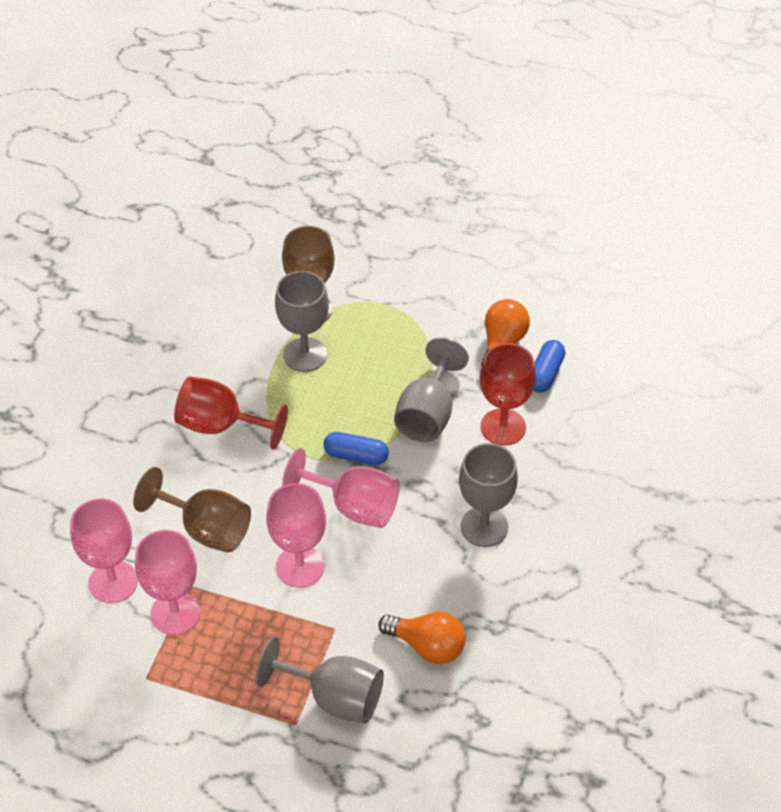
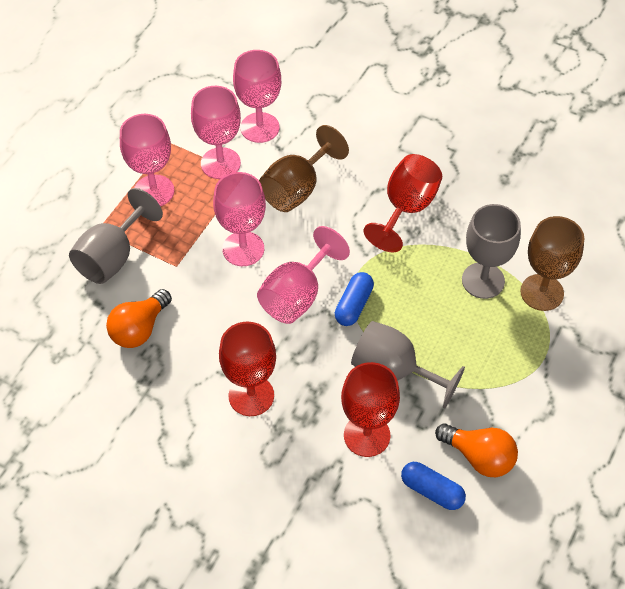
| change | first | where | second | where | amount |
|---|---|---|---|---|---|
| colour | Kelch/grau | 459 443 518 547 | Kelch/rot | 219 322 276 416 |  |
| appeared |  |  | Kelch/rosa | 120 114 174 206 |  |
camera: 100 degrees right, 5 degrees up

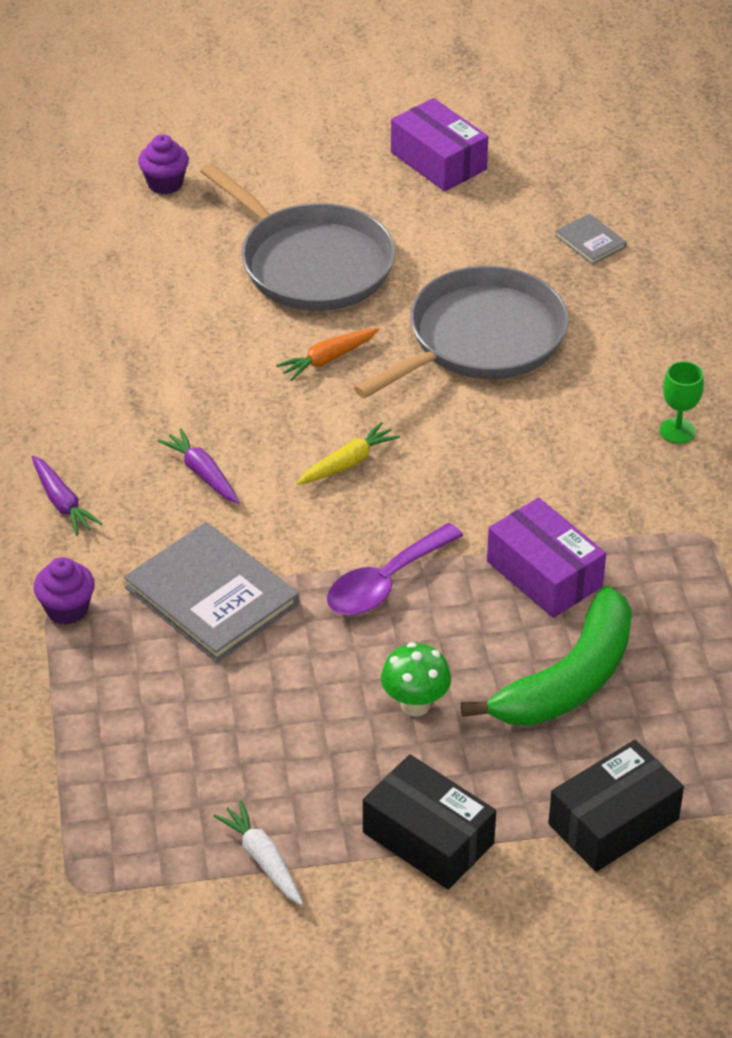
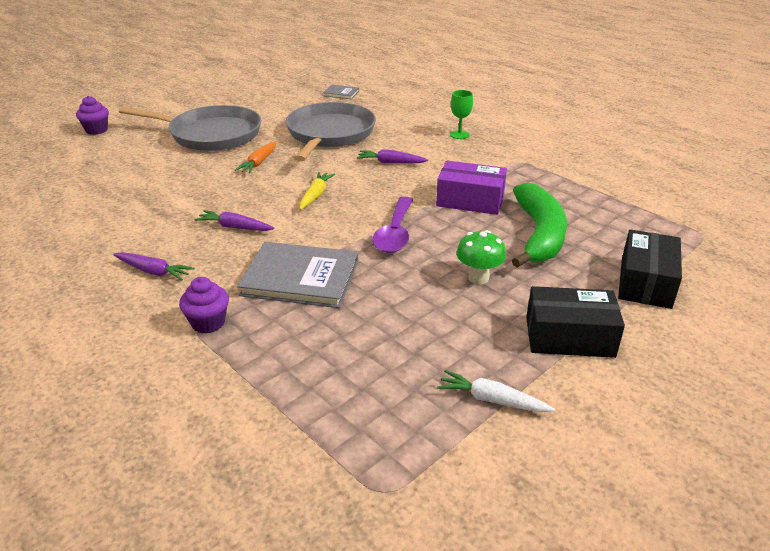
| change | first | where | second | where | amount |
|---|---|---|---|---|---|
| missing | Schachtel/lila | 391 98 488 191 |  |  |  |
| appeared |  |  | Karotte/lila | 357 149 428 164 |  |
camera: 35 degrees left, 10 degrees down

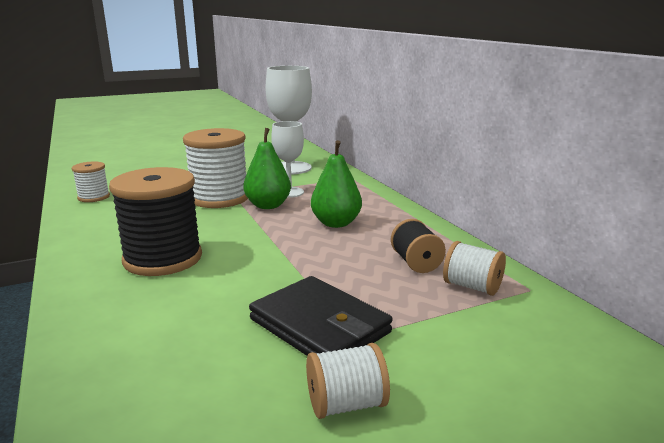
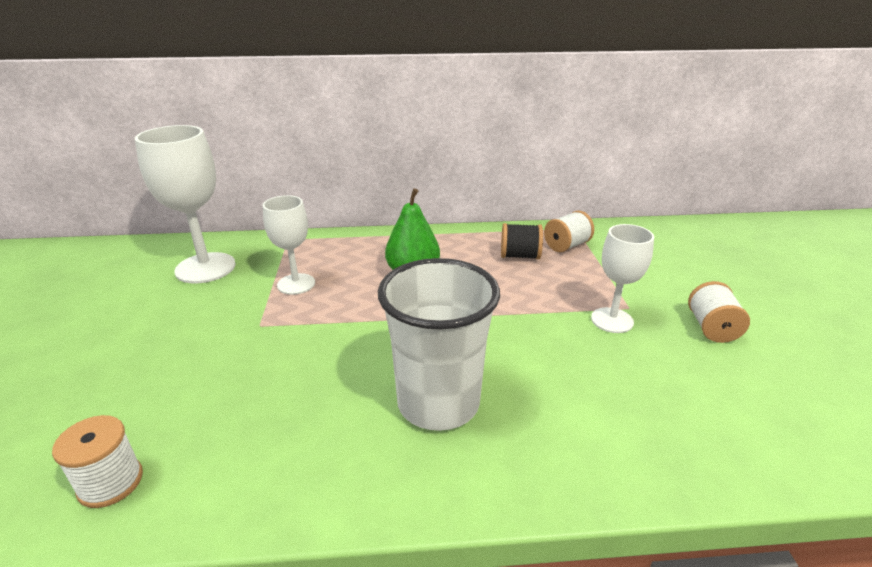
| change | first | where | second | where | amount |
|---|---|---|---|---|---|
| missing | Garnrolle/weiß | 183 128 248 208 |  |  |  |
| missing | Birne/grün | 243 128 291 209 |  |  |  |
| exchanged | Garnrolle/schwarz | 109 167 202 276 | Becher/weiß | 378 258 500 431 |  |
| exchanged | Geldbörse/schwarz | 249 276 393 356 | Kelch/weiß | 591 224 654 333 |  |
camera: 70 degrees left, 10 degrees up

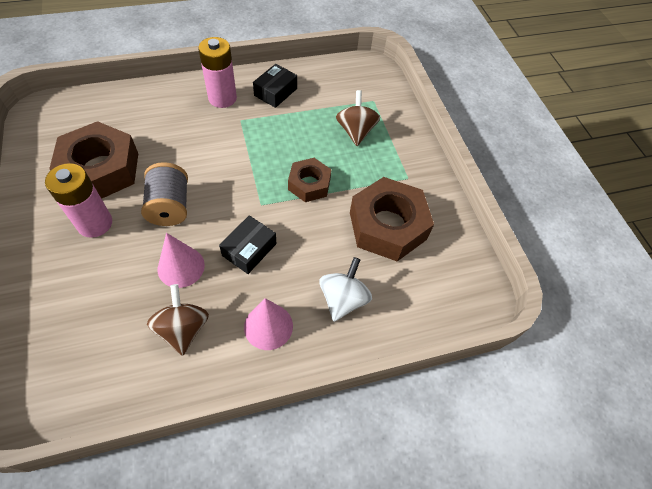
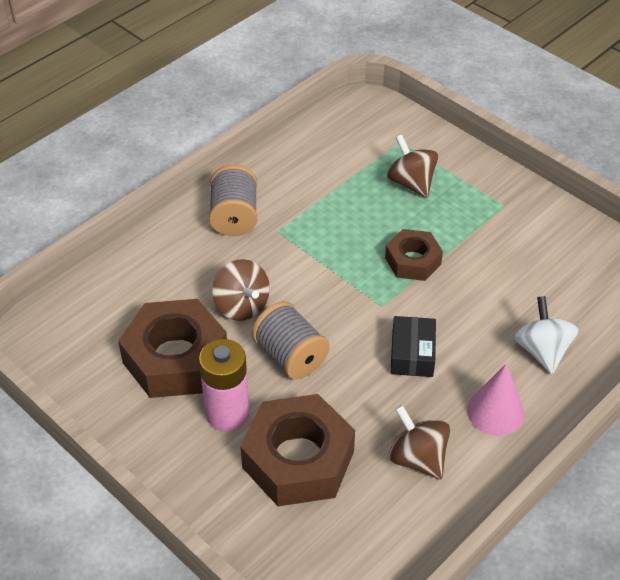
| change | first | where | second | where | amount |
|---|---|---|---|---|---|
| exchanged | Batterie/rosa | 198 37 237 108 | Garnrolle/grau | 209 165 257 236 |  |
| missing | Schachtel/schwarz | 253 64 297 108 |  |  |  |
| relocated | Sechskantmutter/braun | 350 177 434 261 |  | 240 394 355 506 |  |
| missing | Kegel/rosa | 158 233 205 288 |  |  |  |
| appeared |  |  | Kreisel/braun | 212 259 270 321 |  |
camera: 25 degrees left, 10 degrees down

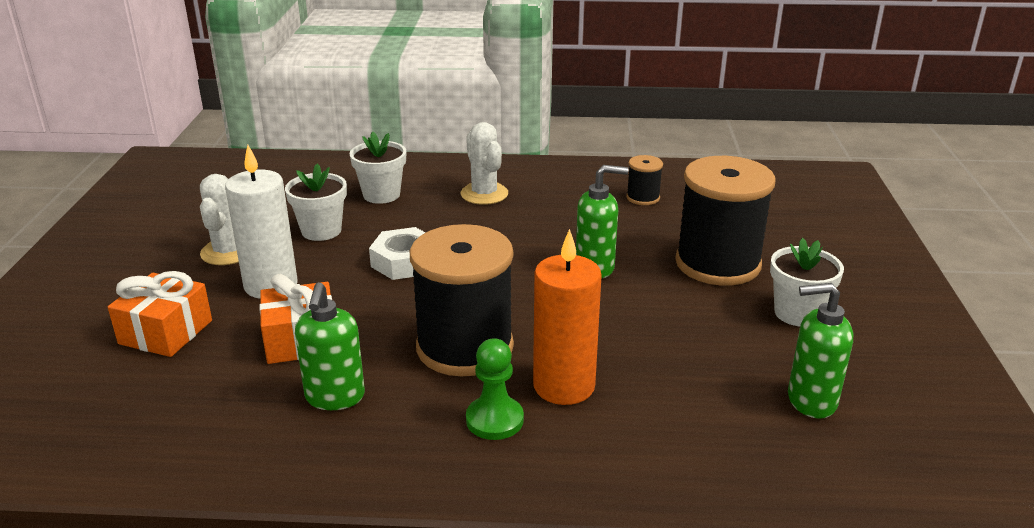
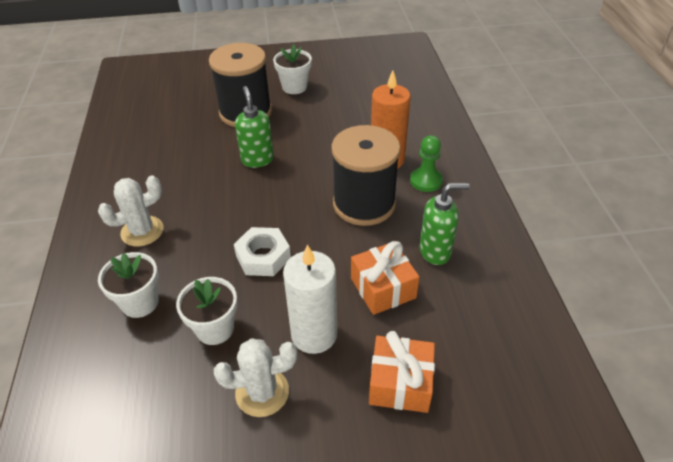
| change | first | where | second | where | amount |
|---|---|---|---|---|---|
| missing | Garnrolle/schwarz | 626 155 663 205 |  |  |  |
| missing | Seifenspender/grün | 788 283 853 419 |  |  |  |
camera: 100 degrees left, 15 degrees up

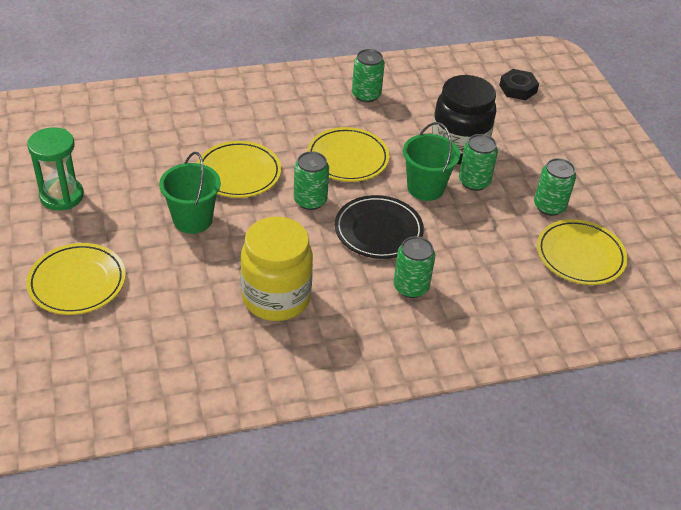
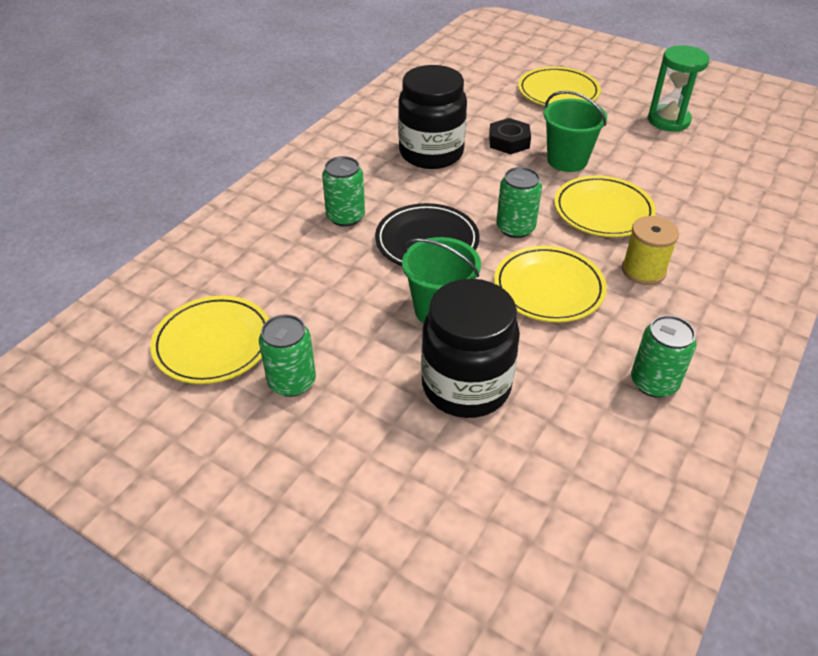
| change | first | where | second | where | amount |
|---|---|---|---|---|---|
| relocated | Sechskantmutter/schwarz | 499 69 539 100 |  | 489 118 531 154 |  |
| missing | Dose/grün | 459 134 498 191 |  |  |  |
| colour | Einmachglas/gelb | 240 217 313 321 | Einmachglas/schwarz | 398 65 467 169 |  |
| appeared |  |  | Garnrolle/gelb | 622 216 679 285 |  |
camera: 140 degrees right, 0 degrees up

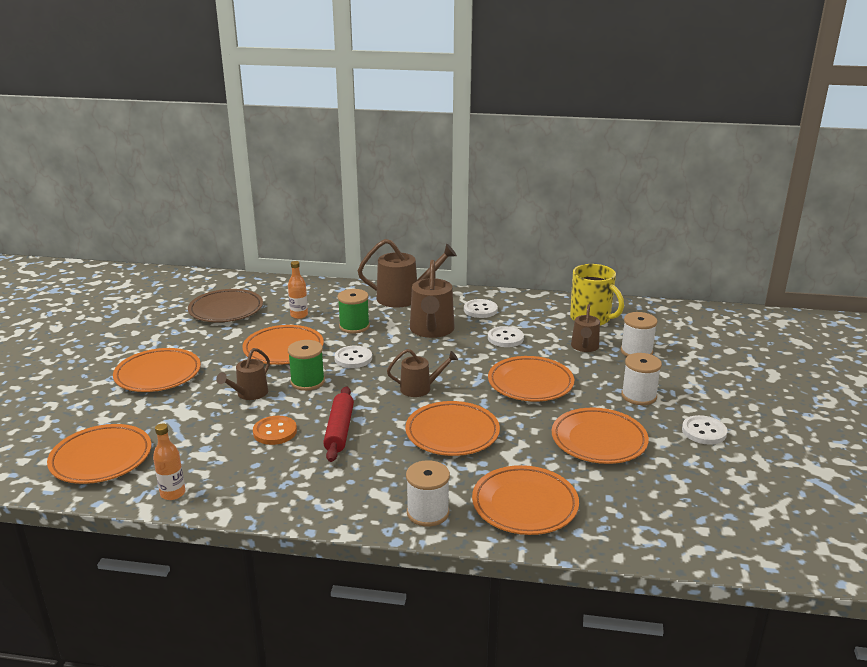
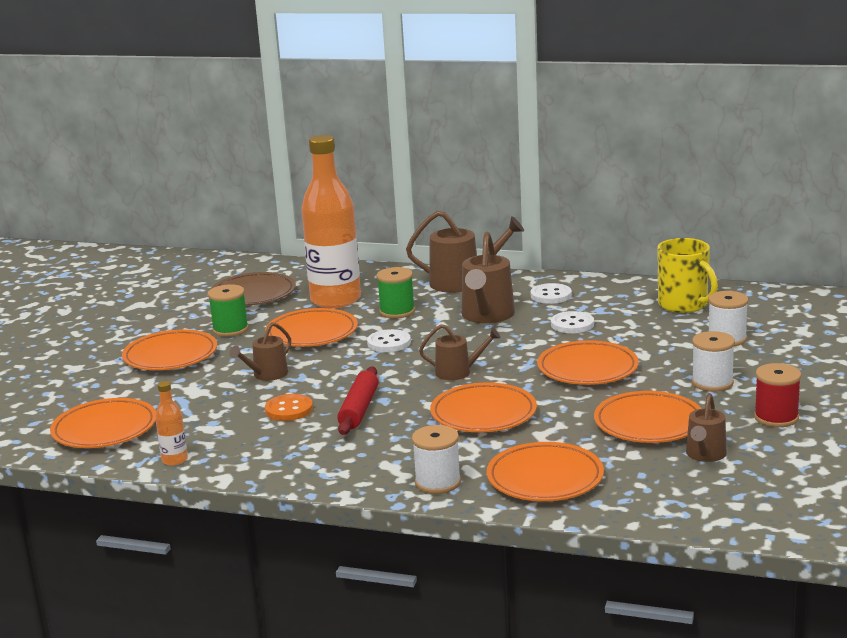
| change | first | where | second | where | amount |
|---|---|---|---|---|---|
| size | Flasche/orange | 288 261 308 319 |  | 301 135 361 308 | x2.47 |
| relocated | Gießkanne/braun | 571 304 600 352 |  | 686 393 727 462 |  |
| relocated | Garnrolle/grün | 288 340 325 391 |  | 208 284 249 337 |  |
| exchanged | Knopf/weiß | 682 415 727 445 | Garnrolle/rot | 754 363 801 427 |  |
camera: 10 degrees right, 5 degrees down

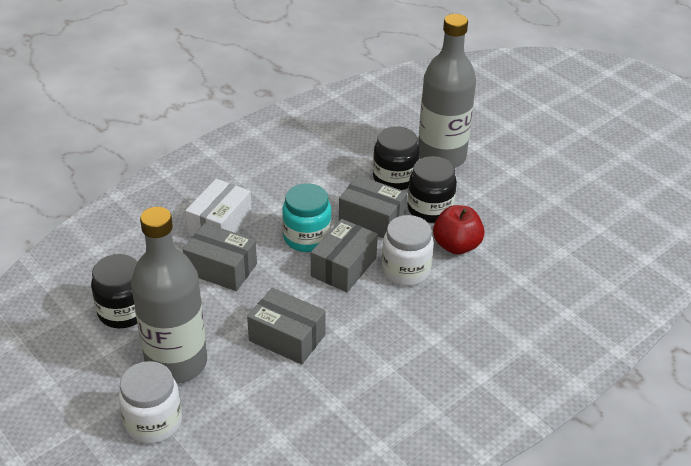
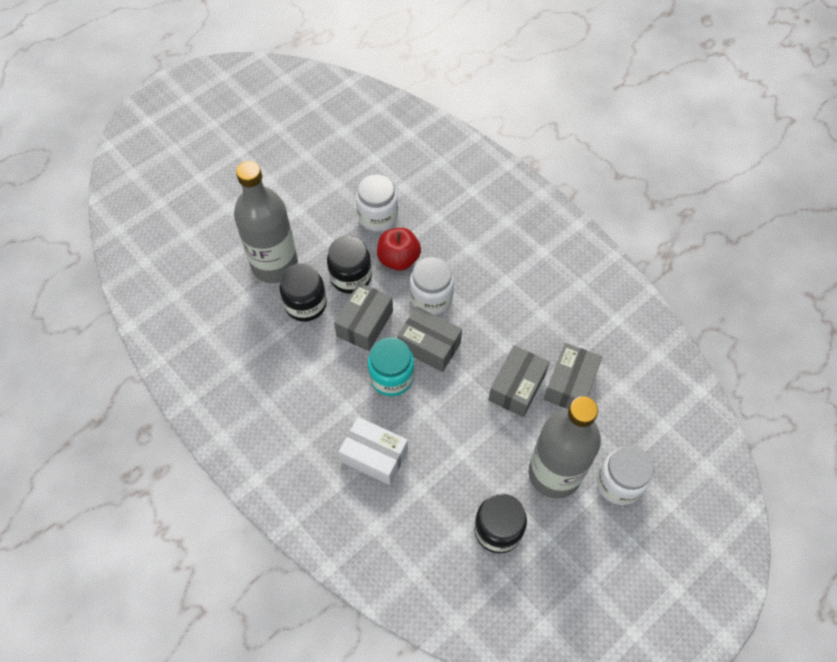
| change | first | where | second | where | amount |
|---|---|---|---|---|---|
| relocated | Schachtel/grau | 183 223 257 291 |  | 544 343 602 409 |  |
| appeared |  |  | Einmachglas/weiß | 356 174 398 231 |  |
camera: 90 degrees left, 20 degrees up

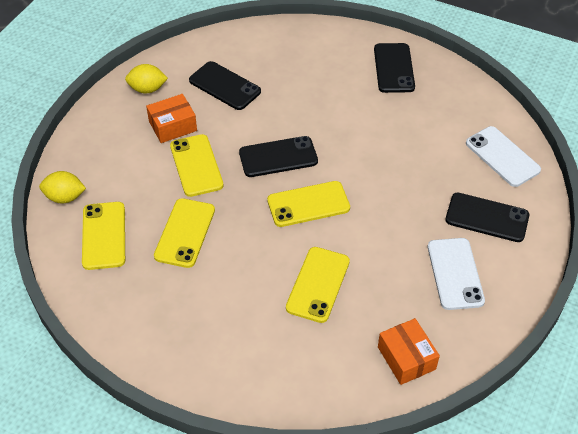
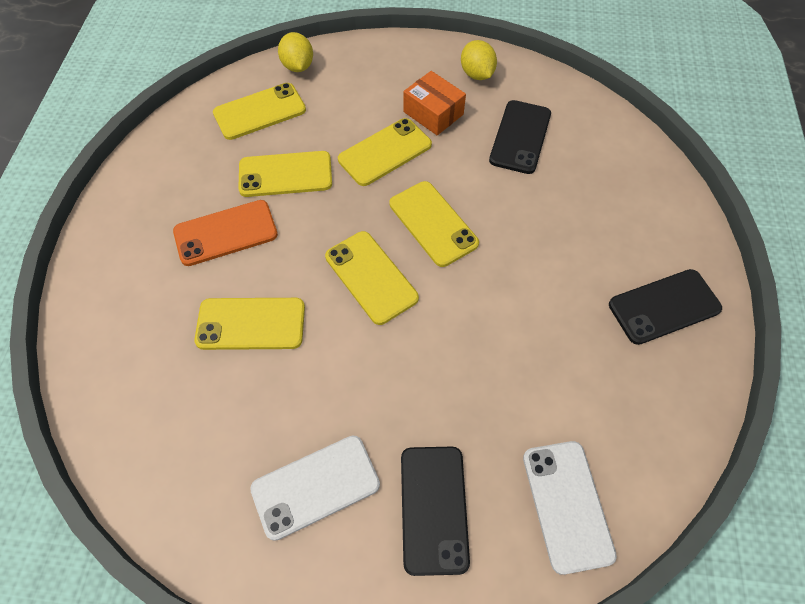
| change | first | where | second | where | amount |
|---|---|---|---|---|---|
| spun | Handy/weiß | 466 126 541 187 |  | 523 441 617 575 | 45 degrees counterclockwise |
| colour | Handy/schwarz | 239 136 318 177 | Handy/gelb | 390 181 479 267 |  |
| missing | Schachtel/orange | 378 318 440 385 |  |  |  |
| appeared |  |  | Handy/orange | 173 200 278 266 |  |
camera: 70 degrees right, 10 degrees up

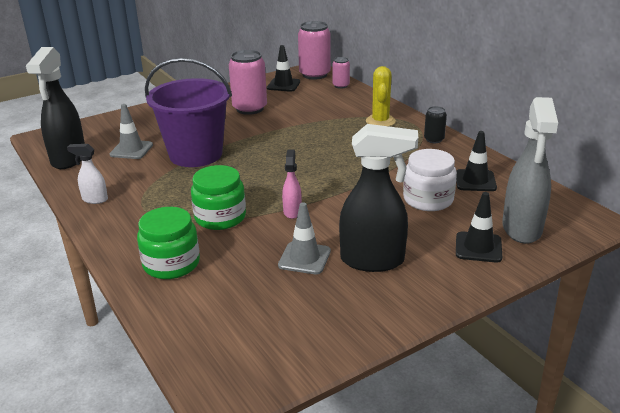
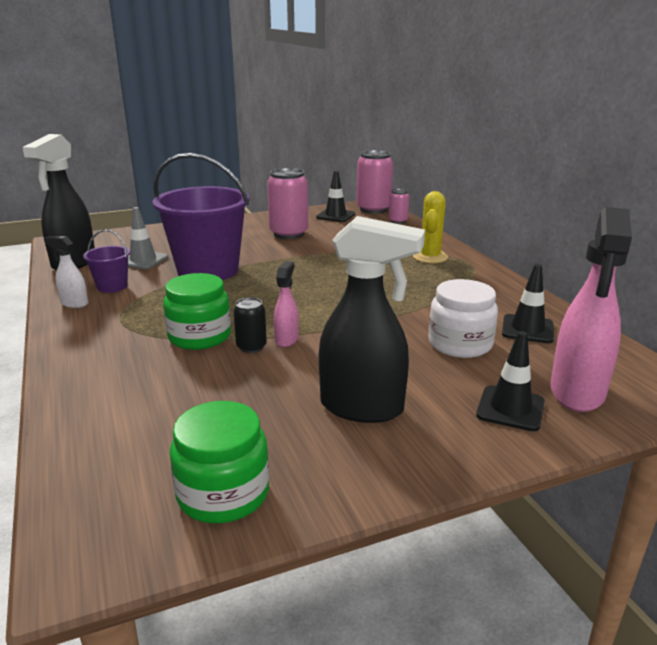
| change | first | where | second | where | amount |
|---|---|---|---|---|---|
| colour | Sprühflasche/grau | 502 97 558 244 | Sprühflasche/rosa | 550 207 632 412 |  |
| relocated | Dose/schwarz | 424 106 447 143 |  | 233 297 267 353 |  |
| missing | Leitkegel/grau | 278 202 331 274 |  |  |  |
| relocated | Einmachglas/grün | 137 207 200 279 |  | 170 401 269 523 |  |
| appeared |  |  | Eimer/lila | 83 229 130 293 |  |
camera: 10 degrees right, 5 degrees down

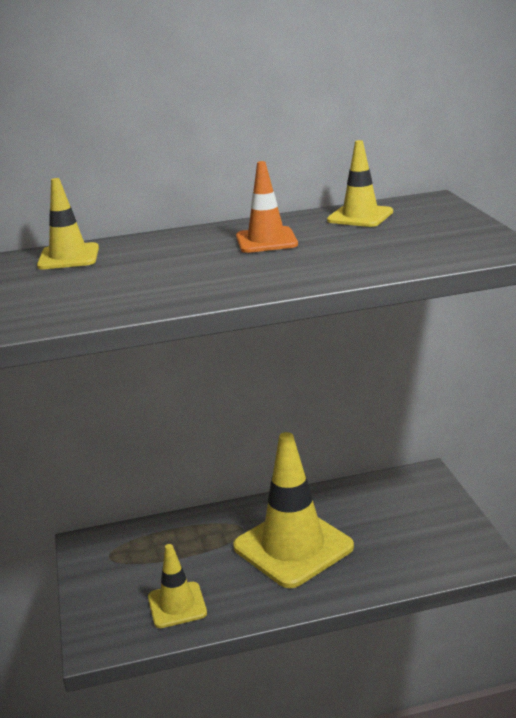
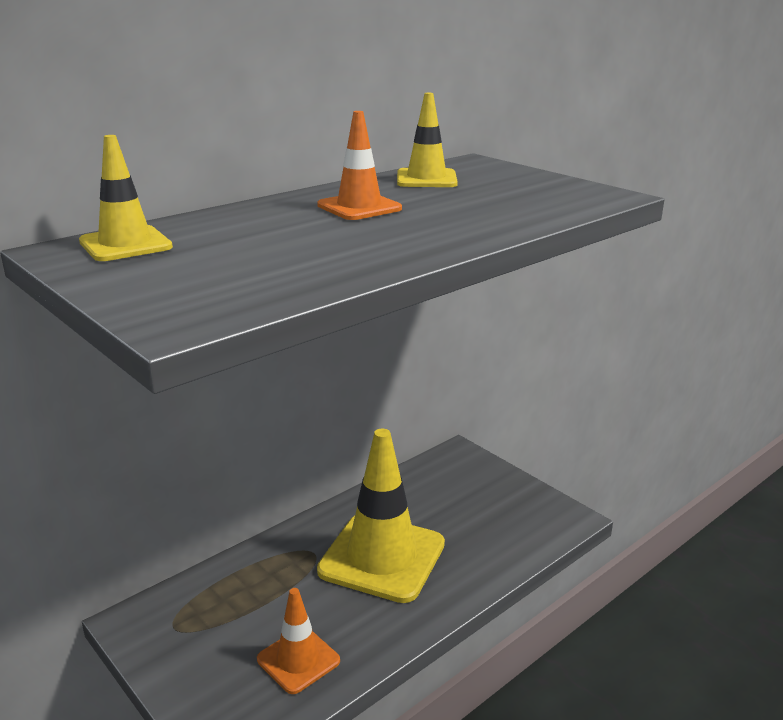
| change | first | where | second | where | amount |
|---|---|---|---|---|---|
| colour | Leitkegel/gelb | 148 544 207 628 | Leitkegel/orange | 257 588 340 694 |  |
camera: 30 degrees left, 0 degrees up

